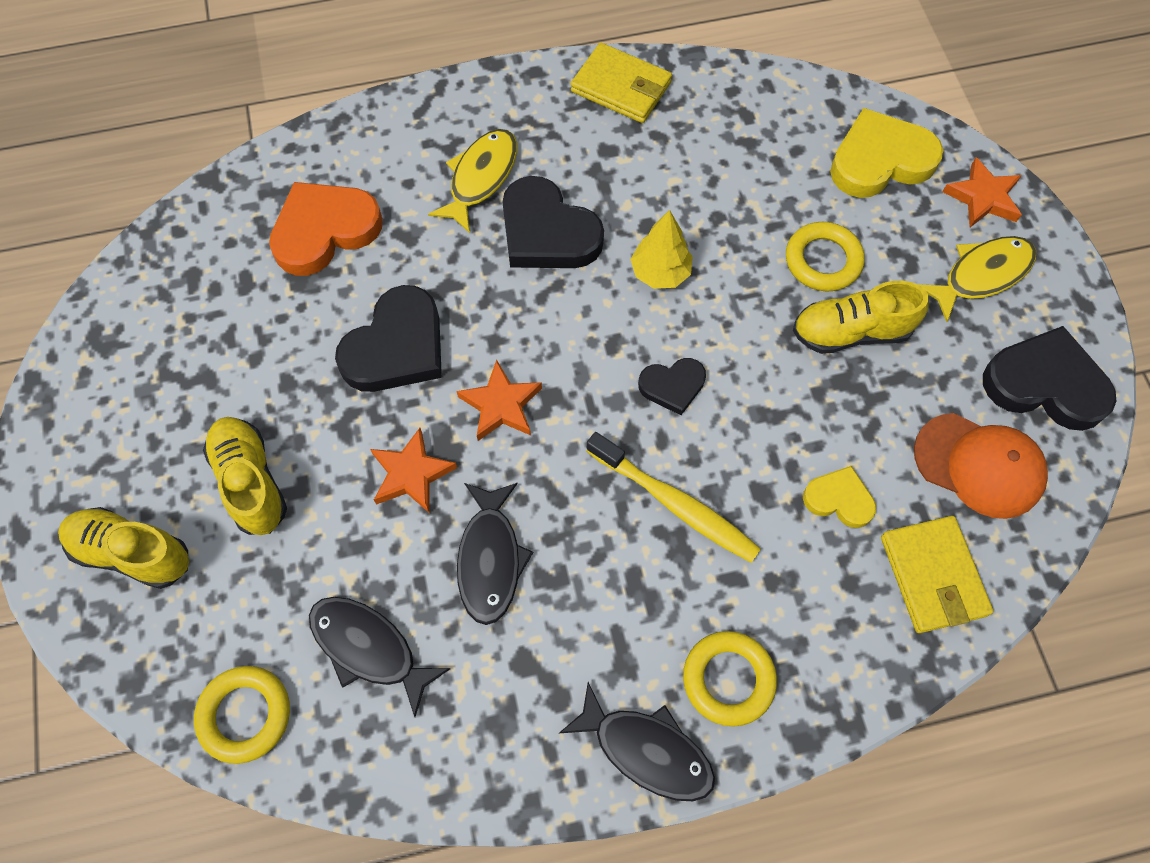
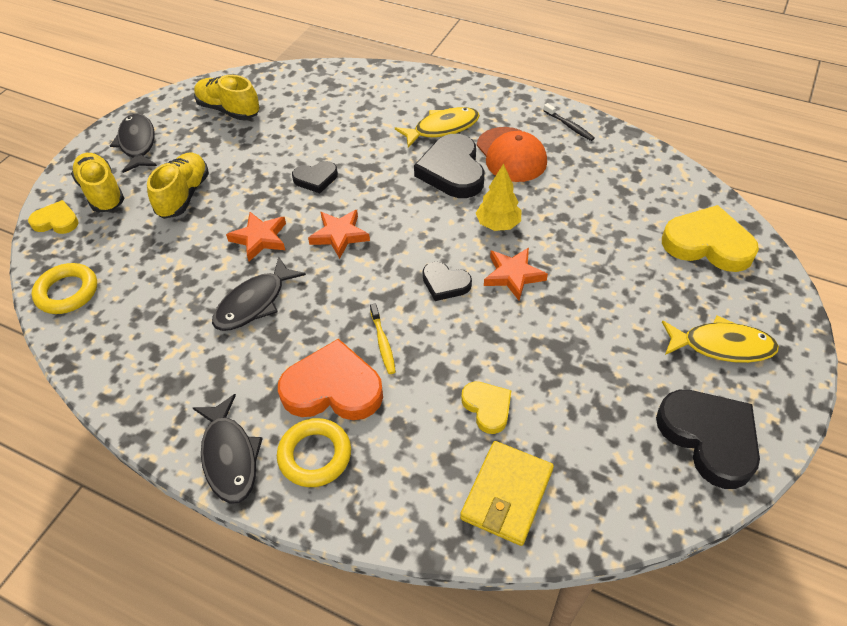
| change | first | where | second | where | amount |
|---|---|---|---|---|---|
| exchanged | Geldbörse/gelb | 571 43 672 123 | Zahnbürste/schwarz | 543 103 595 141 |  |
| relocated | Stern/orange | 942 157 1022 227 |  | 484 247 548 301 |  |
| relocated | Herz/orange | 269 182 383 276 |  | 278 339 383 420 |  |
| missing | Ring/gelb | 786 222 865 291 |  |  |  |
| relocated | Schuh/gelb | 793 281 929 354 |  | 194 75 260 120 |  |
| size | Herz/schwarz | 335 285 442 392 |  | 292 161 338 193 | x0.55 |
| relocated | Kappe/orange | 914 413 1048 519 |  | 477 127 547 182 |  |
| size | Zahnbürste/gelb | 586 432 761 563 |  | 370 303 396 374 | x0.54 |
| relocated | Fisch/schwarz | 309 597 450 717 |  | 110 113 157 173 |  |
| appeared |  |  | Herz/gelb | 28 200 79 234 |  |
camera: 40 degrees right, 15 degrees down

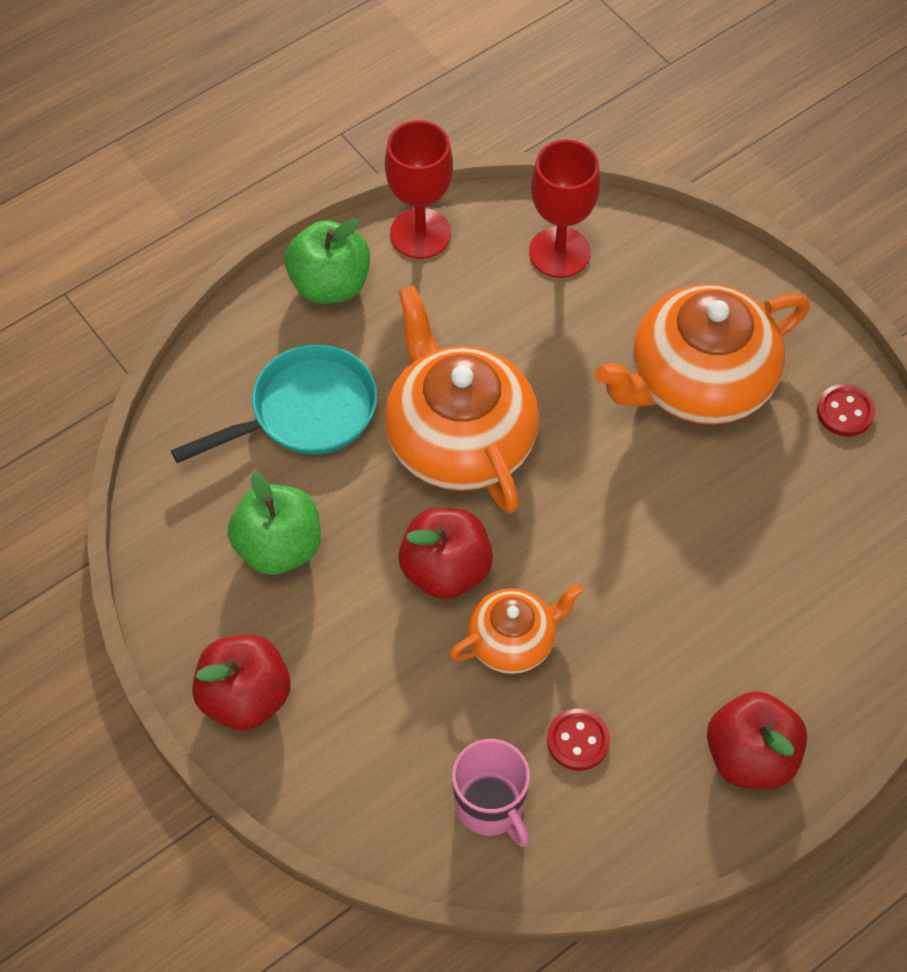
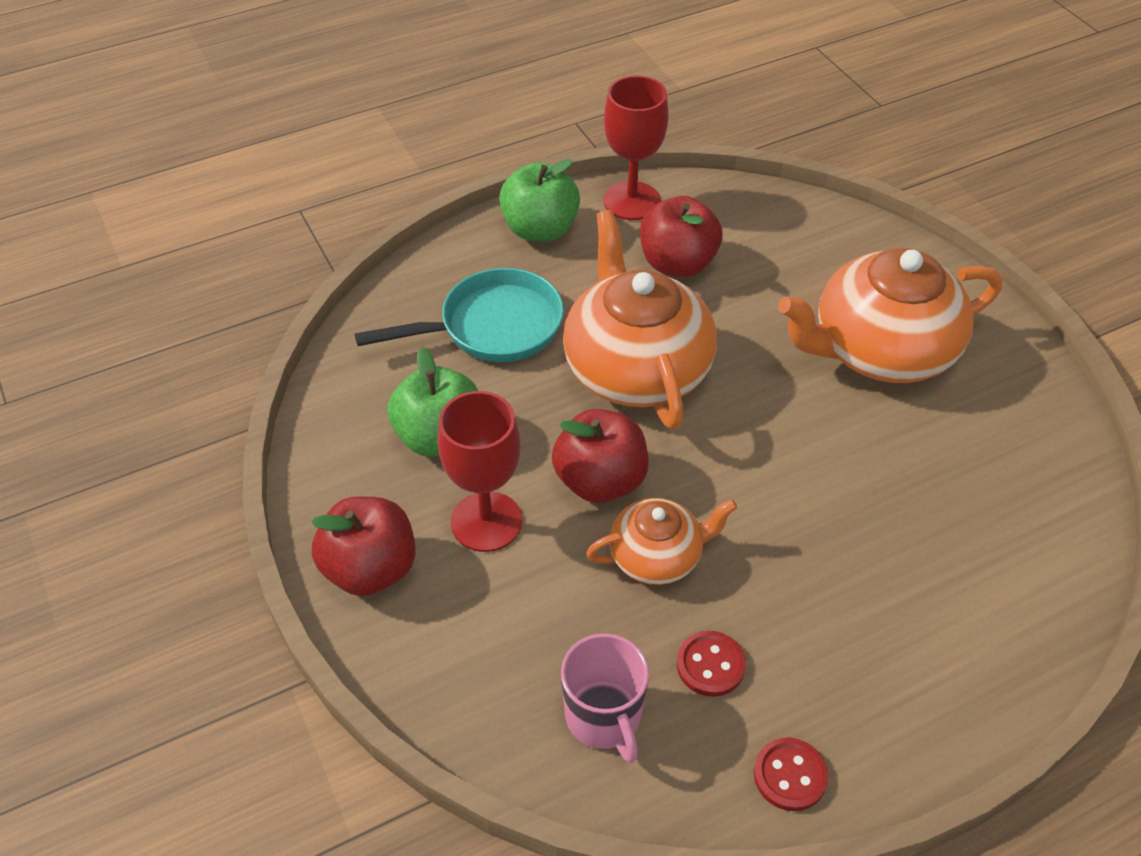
| change | first | where | second | where | amount |
|---|---|---|---|---|---|
| relocated | Kelch/rot | 529 139 600 278 |  | 437 391 522 552 |  |
| relocated | Knopf/rot | 817 384 875 436 |  | 754 737 828 811 |  |
| relocated | Apfel/rot | 707 691 807 789 |  | 640 196 723 277 |  |
camera: 10 degrees right, 10 degrees down

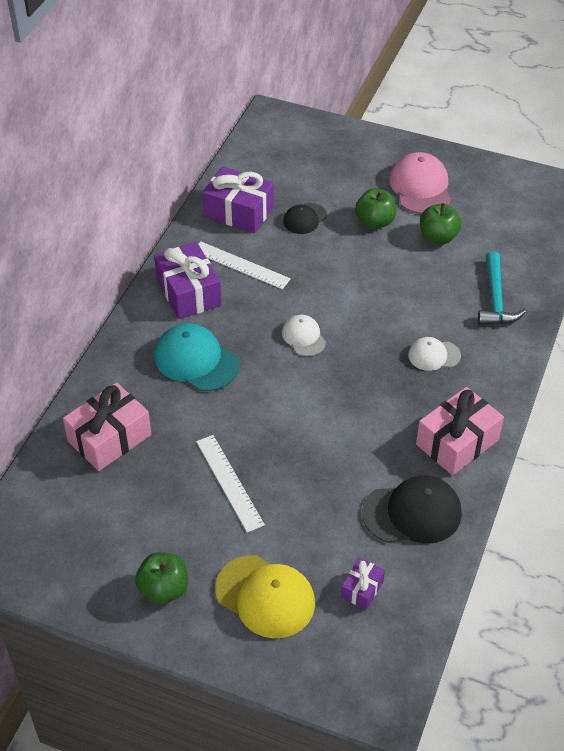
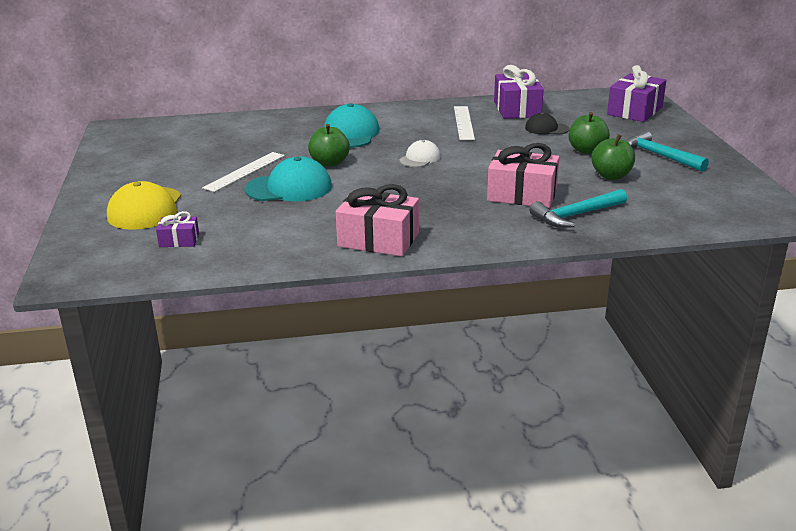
| change | first | where | second | where | amount |
|---|---|---|---|---|---|
| exchanged | Kappe/rosa | 389 152 451 214 | Hammer/türkis | 627 131 709 172 |  |
| relocated | Geschenk/lila | 154 242 222 319 |  | 607 65 666 122 |  |
| missing | Kappe/weiß | 408 337 461 371 |  |  |  |
| relocated | Geschenk/rosa | 63 383 151 471 |  | 487 143 560 208 |  |
| missing | Kappe/schwarz | 362 475 462 543 |  |  |  |
| relocated | Apfel/grün | 135 552 188 604 |  | 308 124 350 167 |  |
| appeared |  |  | Kappe/türkis | 244 157 332 201 |  |
camera: 60 degrees right, 20 degrees down

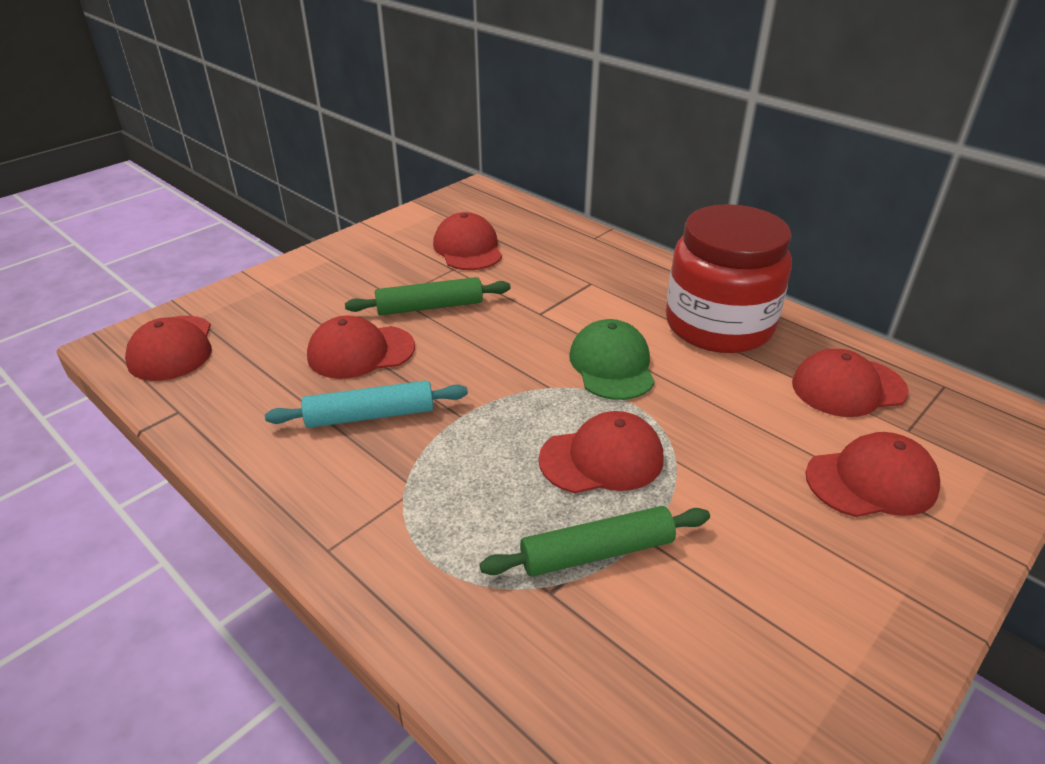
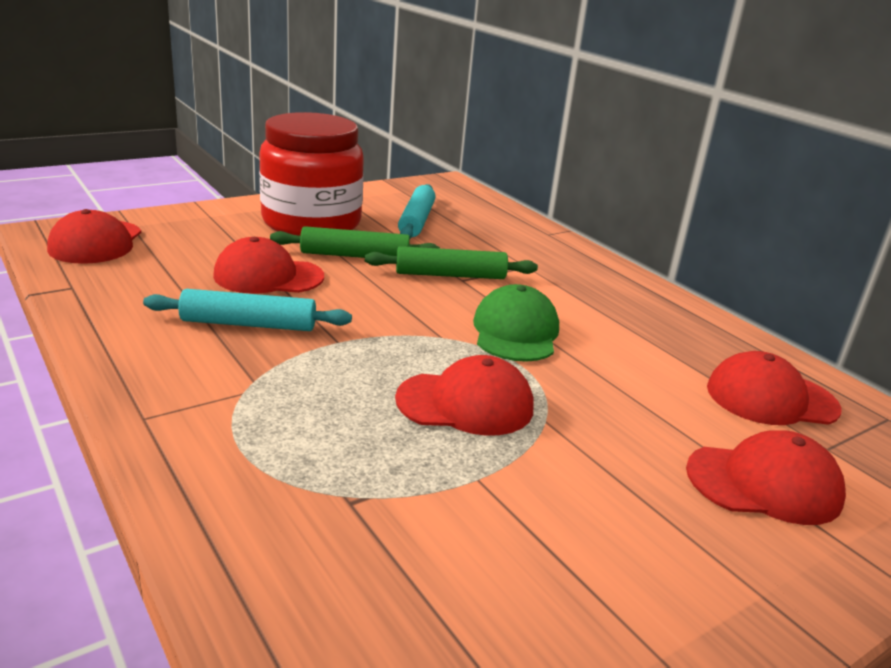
| change | first | where | second | where | amount |
|---|---|---|---|---|---|
| relocated | Einmachglas/rot | 666 204 792 353 |  | 259 112 364 236 |  |
| exchanged | Kappe/rot | 433 212 502 270 | Nudelholz/türkis | 398 184 435 239 |  |
| relocated | Nudelholz/grün | 480 506 710 576 |  | 365 246 538 279 |  |
camera: 10 degrees right, 10 degrees down

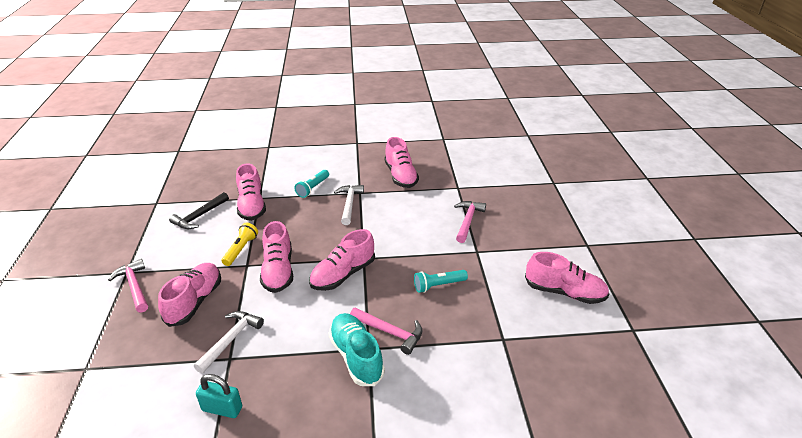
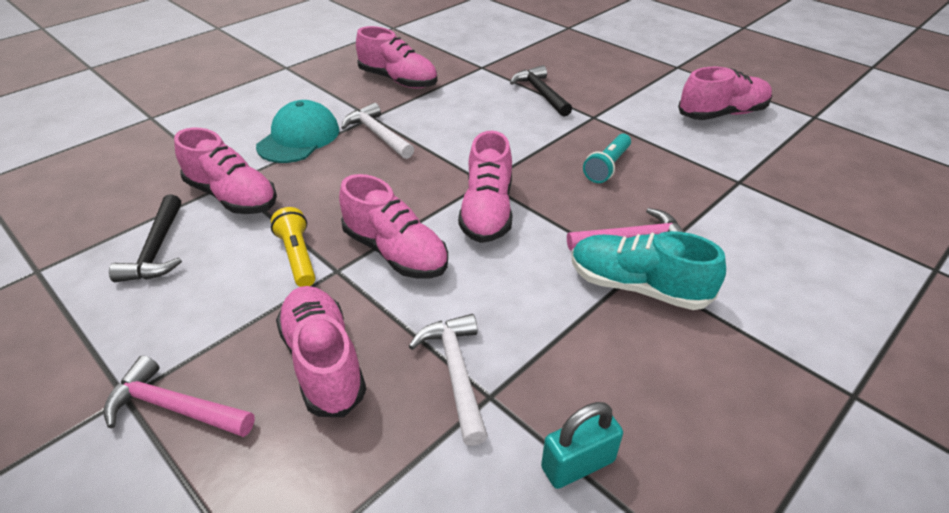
| change | first | where | second | where | amount |
|---|---|---|---|---|---|
| exchanged | Taschenlampe/türkis | 294 170 329 198 | Kappe/türkis | 256 100 339 163 |  |
| colour | Hammer/rosa | 454 201 486 243 | Hammer/schwarz | 510 65 572 117 |  |
camera: 40 degrees left, 5 degrees up

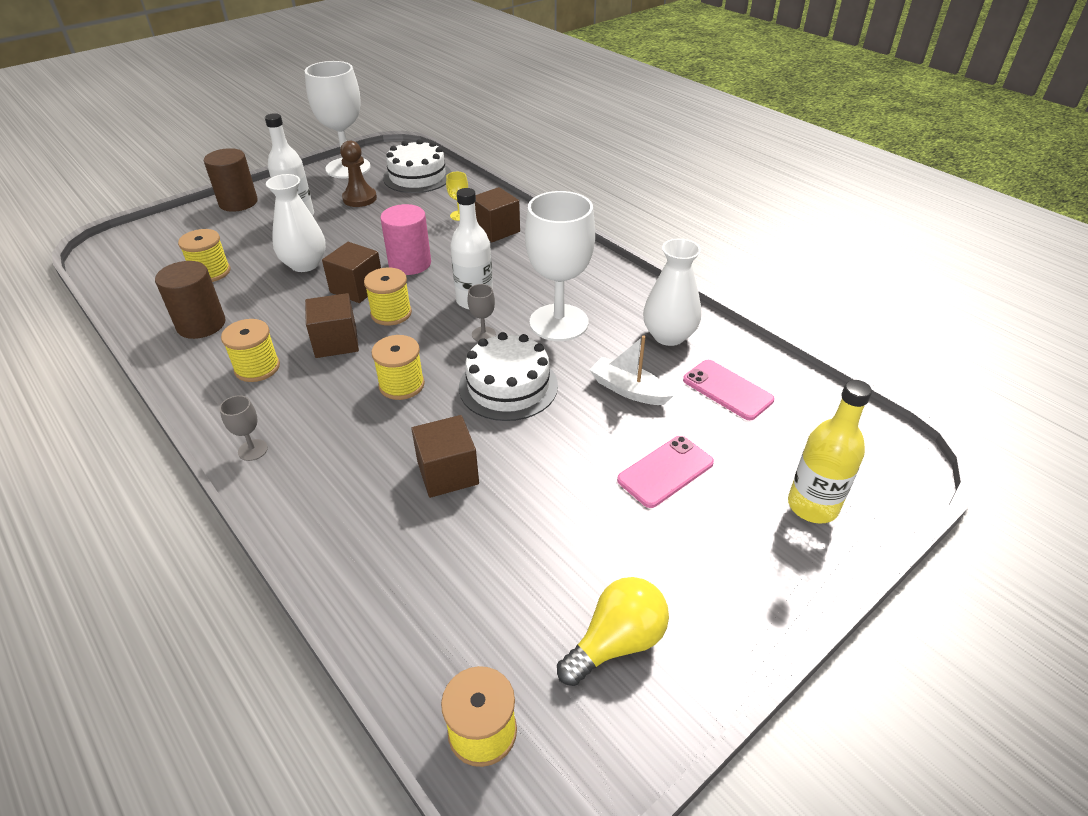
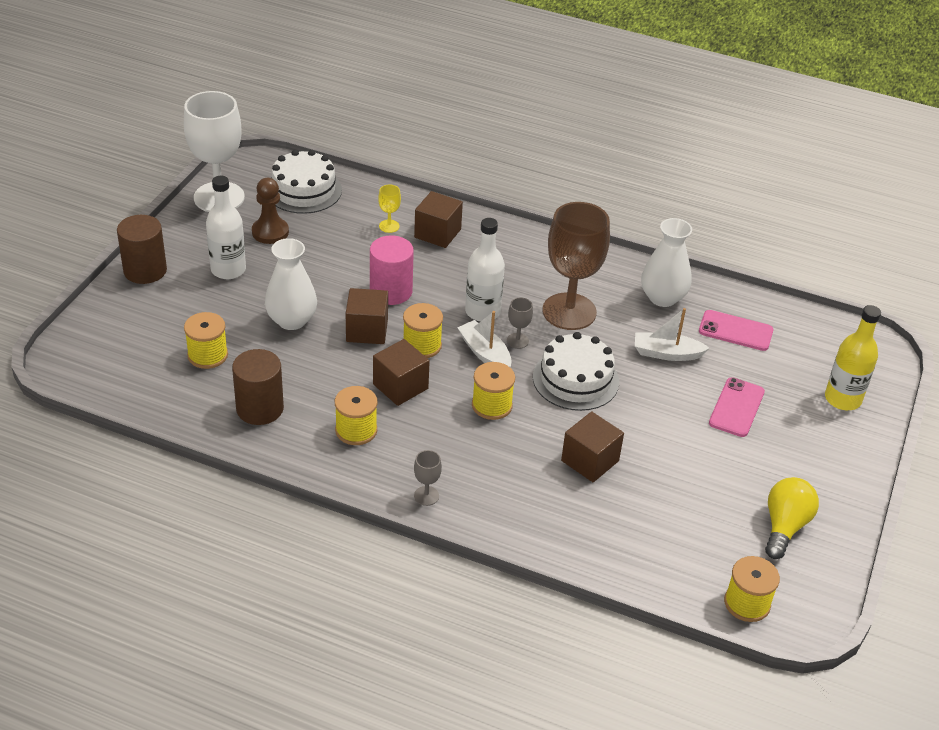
| change | first | where | second | where | amount |
|---|---|---|---|---|---|
| colour | Kelch/weiß | 525 191 595 341 | Kelch/braun | 543 202 610 330 |  |
| appeared |  |  | Boot/weiß | 457 311 512 367 |  |
camera: 30 degrees left, 0 degrees up

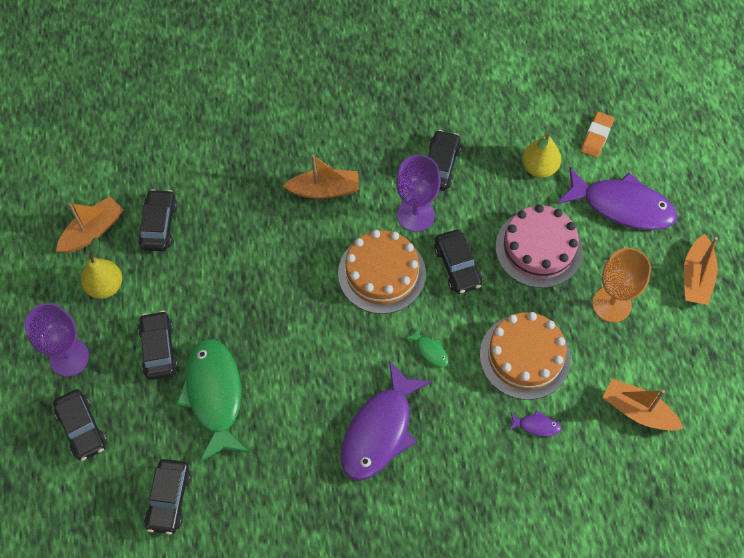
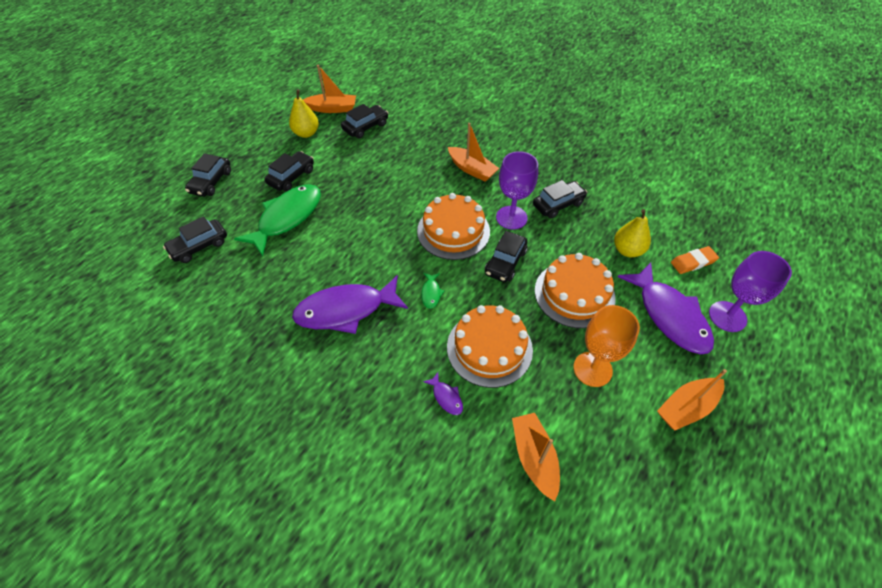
| change | first | where | second | where | amount |
|---|---|---|---|---|---|
| colour | Kuchen/rosa | 495 204 583 288 | Kuchen/orange | 534 253 616 328 |  |
| relocated | Kelch/lila | 24 303 89 376 |  | 709 251 792 332 |  |
camera: 45 degrees right, 10 degrees down

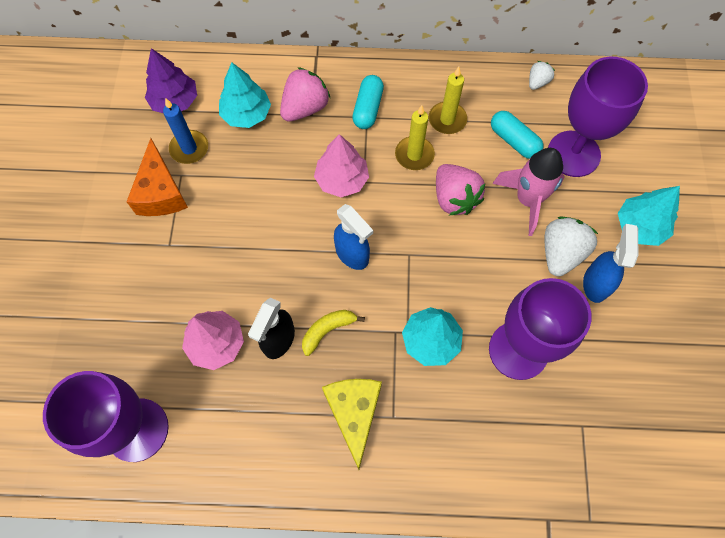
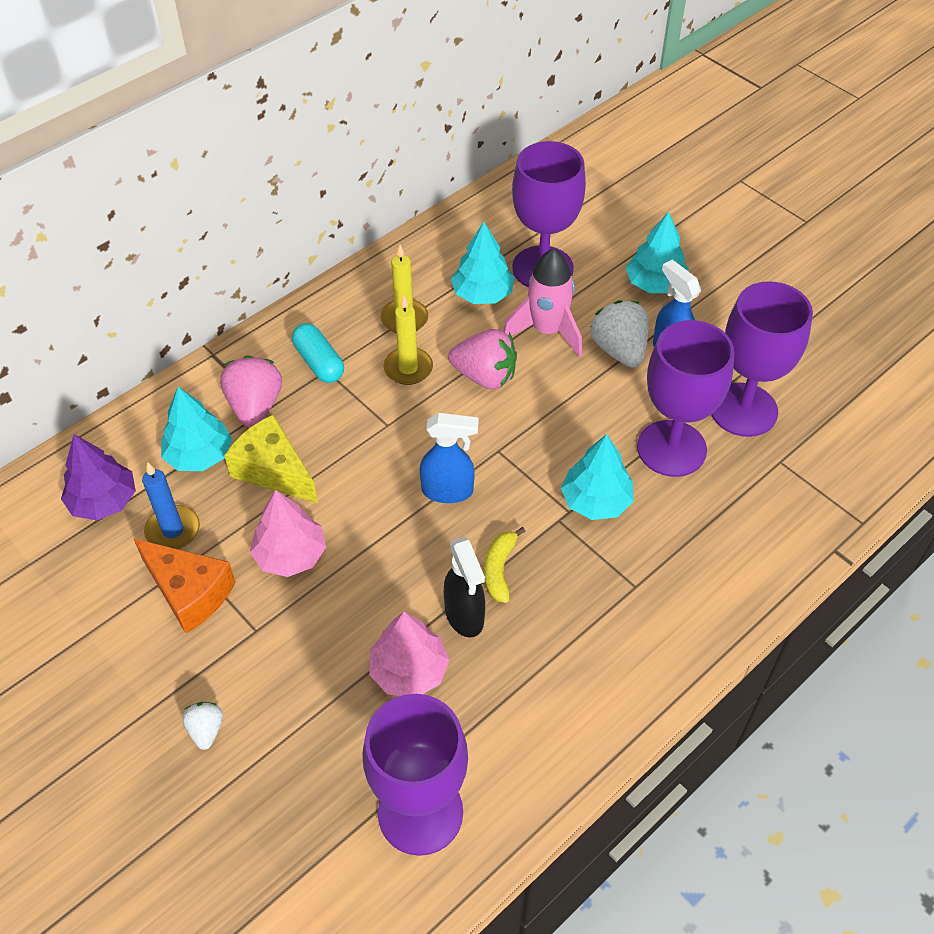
| change | first | where | second | where | amount |
|---|---|---|---|---|---|
| relocated | Erdbeere/weiß | 529 61 555 90 |  | 182 702 223 750 |  |
| exchanged | Kapsel/türkis | 491 111 544 159 | Baum/türkis | 451 222 514 304 |  |
| relocated | Baum/rosa | 314 134 369 197 |  | 250 490 326 577 |  |
| relocated | Käse/gelb | 322 379 382 470 |  | 224 414 318 503 |  |
| appeared |  |  | Kelch/lila | 711 281 813 437 |  |
camera: 45 degrees left, 15 degrees down

